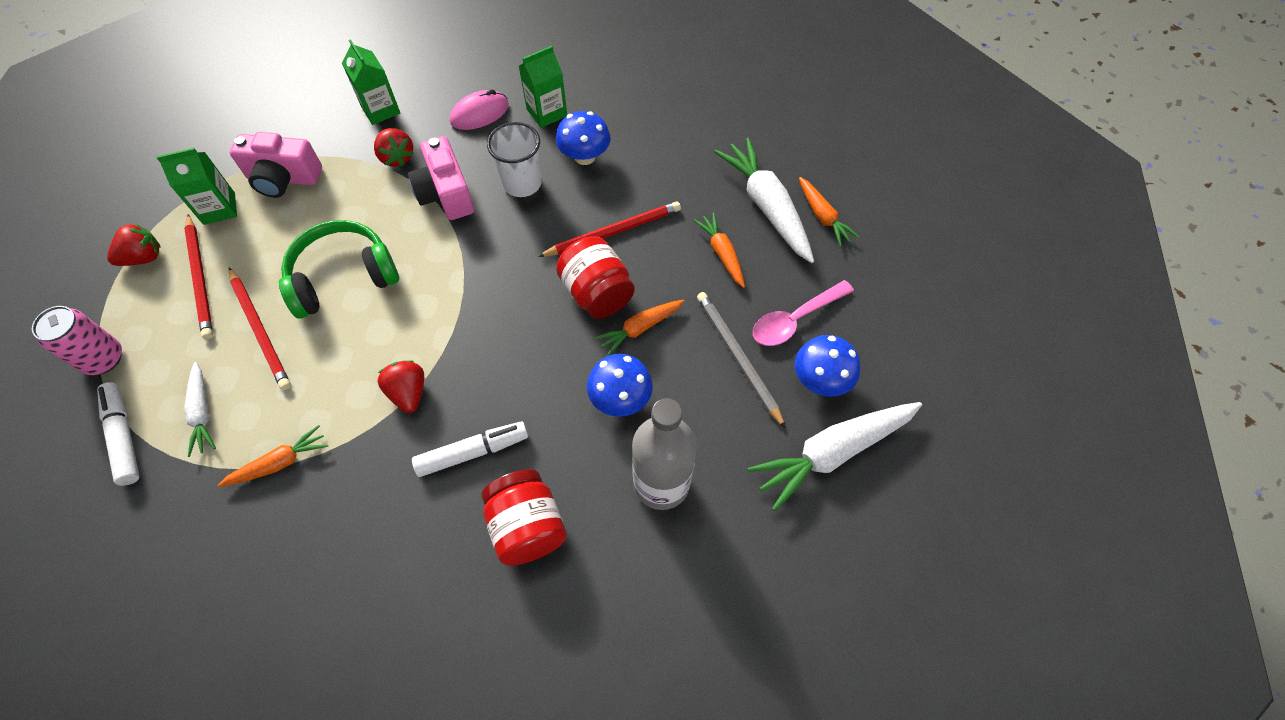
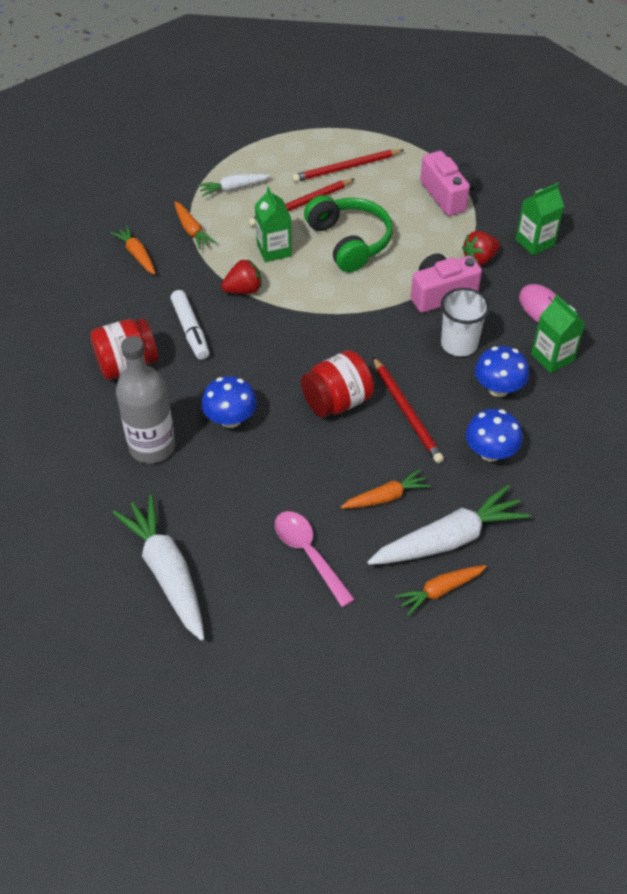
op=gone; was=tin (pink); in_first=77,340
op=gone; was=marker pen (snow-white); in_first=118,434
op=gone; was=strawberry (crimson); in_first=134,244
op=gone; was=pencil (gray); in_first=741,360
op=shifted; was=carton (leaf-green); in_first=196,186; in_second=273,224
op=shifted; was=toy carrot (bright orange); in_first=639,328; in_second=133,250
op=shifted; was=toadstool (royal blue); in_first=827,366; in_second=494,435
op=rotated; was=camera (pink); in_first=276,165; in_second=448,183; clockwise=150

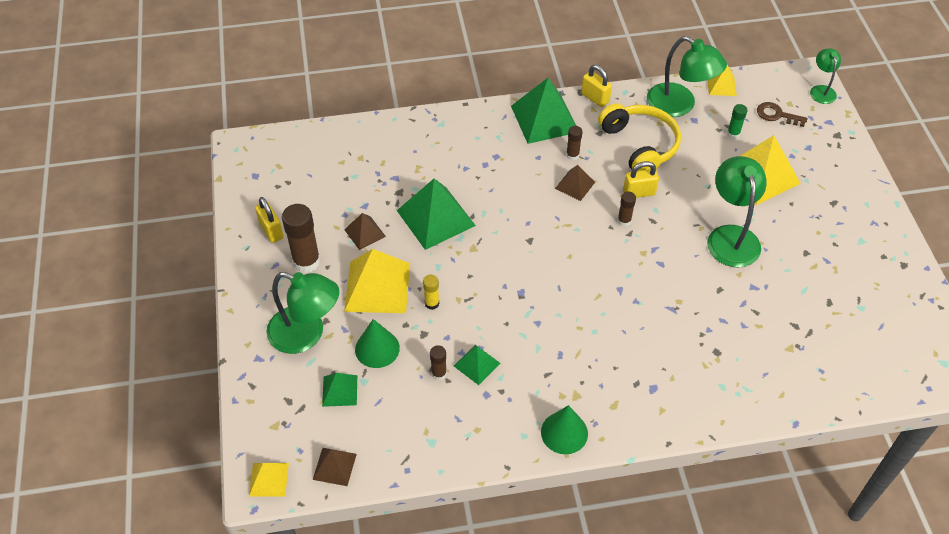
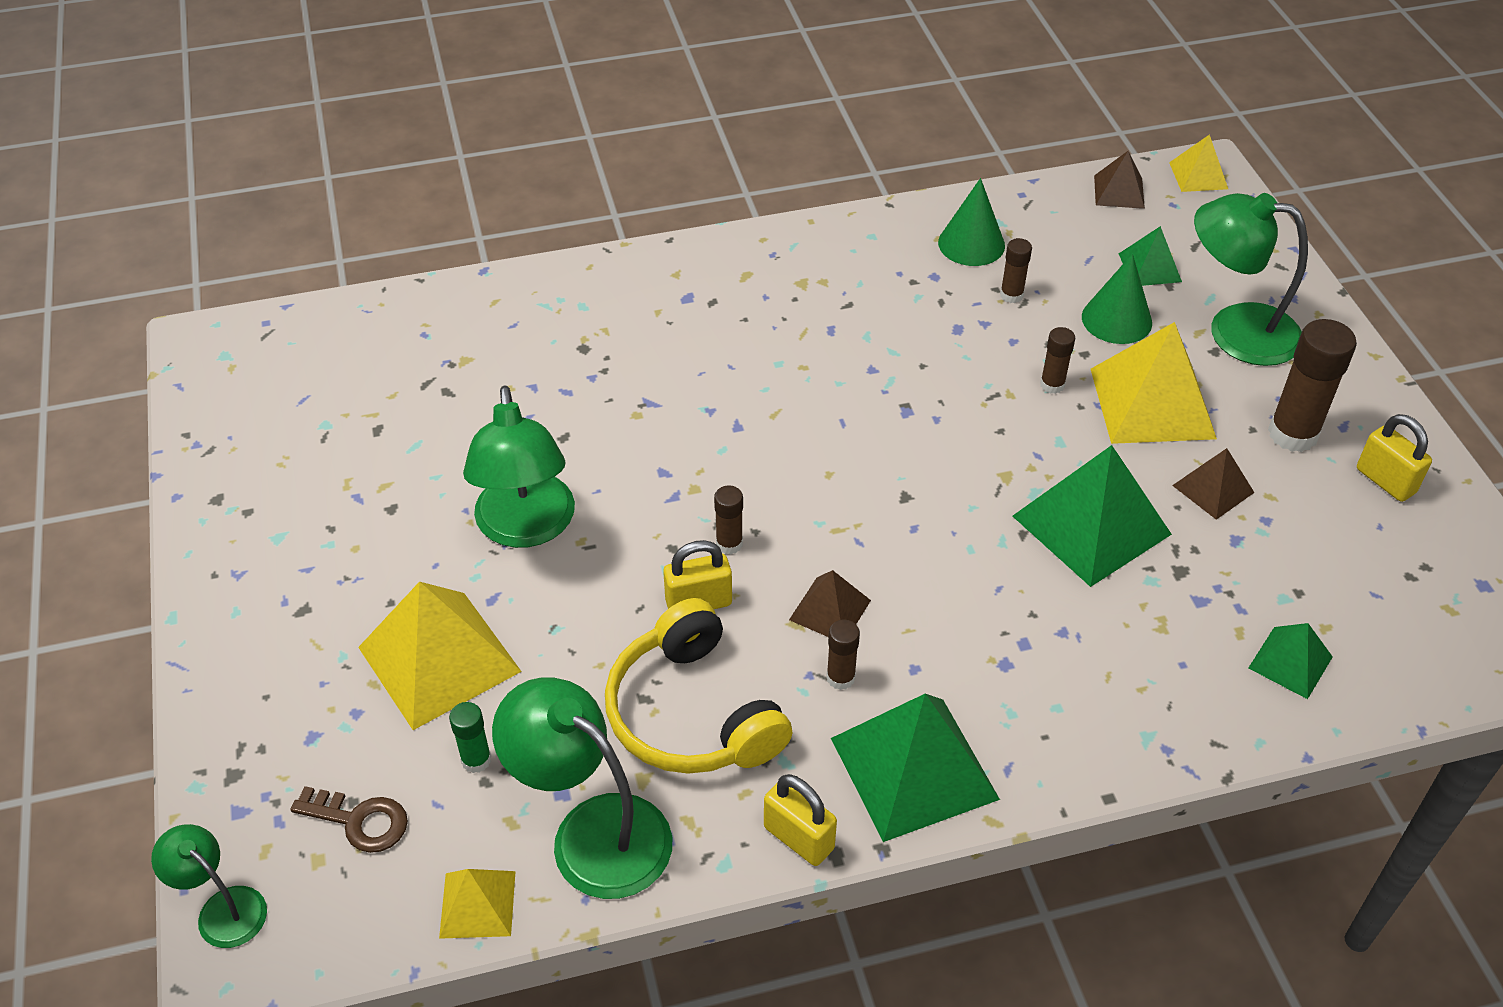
op=shifted; was=pyramid shape (leaf-green); in_first=477,365; in_second=1291,661
op=shifted; was=cone shape (leaf-green); in_first=564,429; in_second=971,222
op=repainted; was=glue (golden); now=glue (dark brown); in_first=431,292; in_second=1057,360
op=rotated; was=desk lamp (leaf-green); in_first=825,76; in_second=209,886; clockwise=135

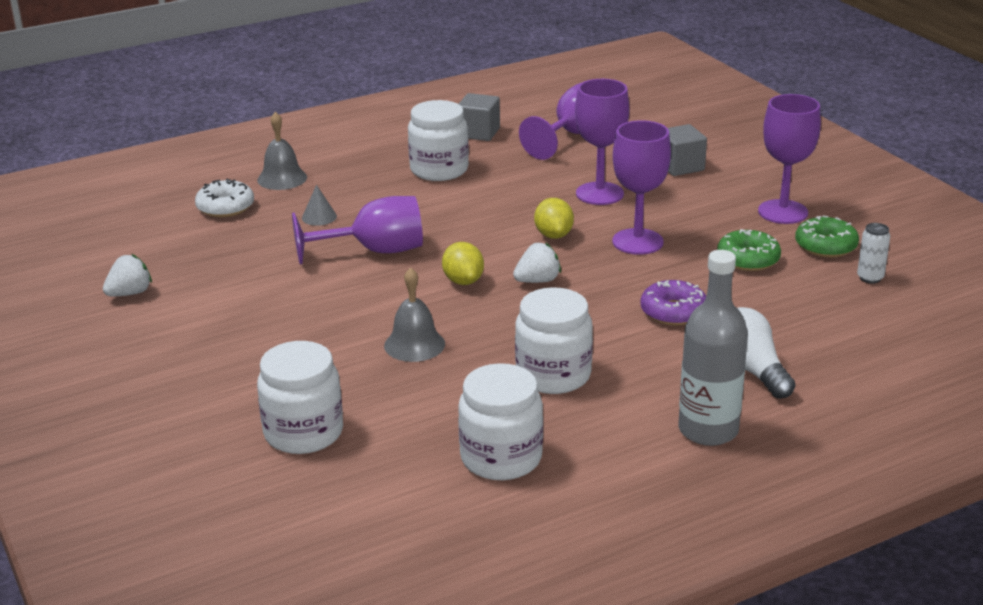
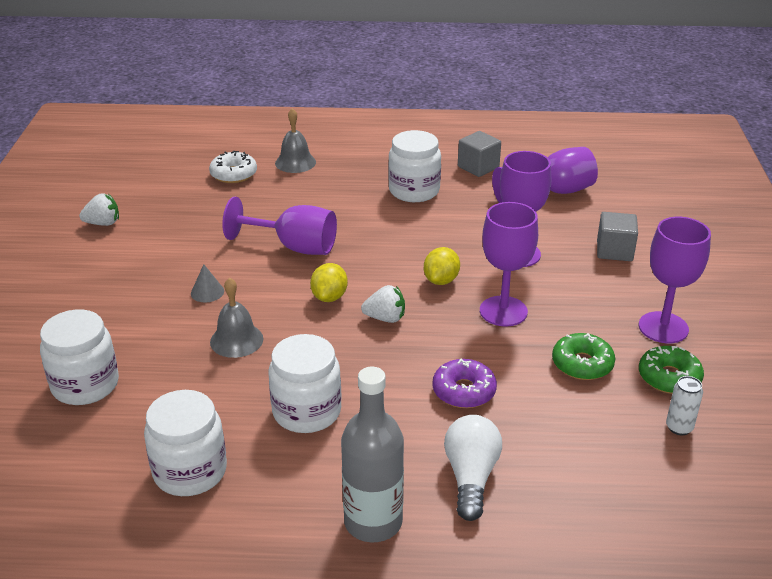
op=shifted; was=cone shape (gray); in_first=319,205; in_second=207,283

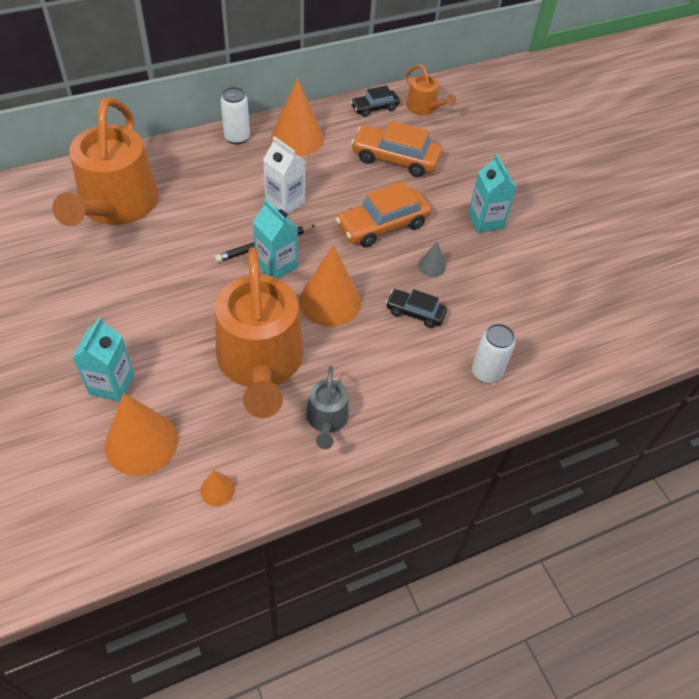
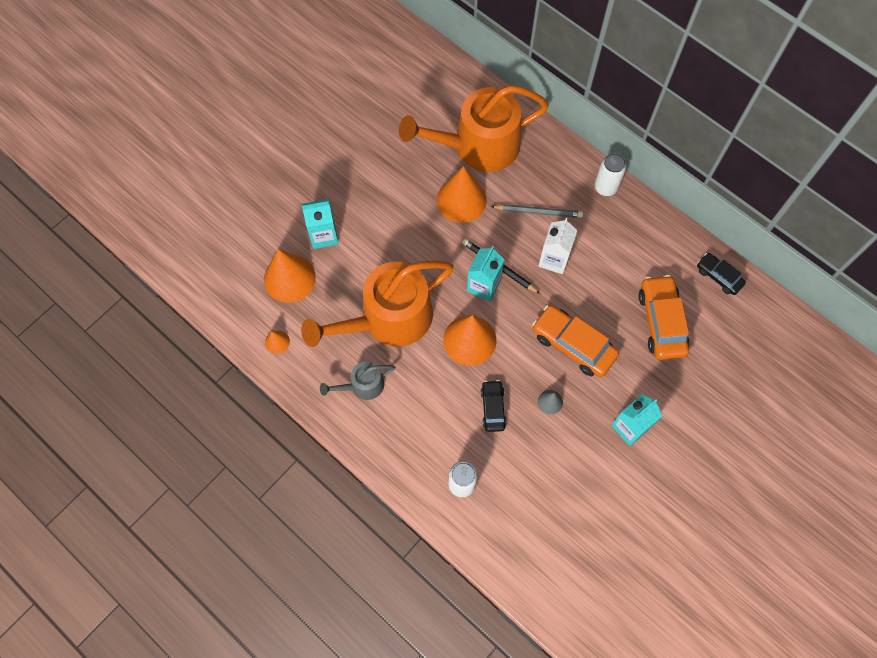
op=gone; was=sprinkling can (bright orange); in_first=431,90
op=new; now=pencil (gray); in_second=536,211
op=shifted; was=cone shape (bright orange); in_first=297,117; in_second=462,194

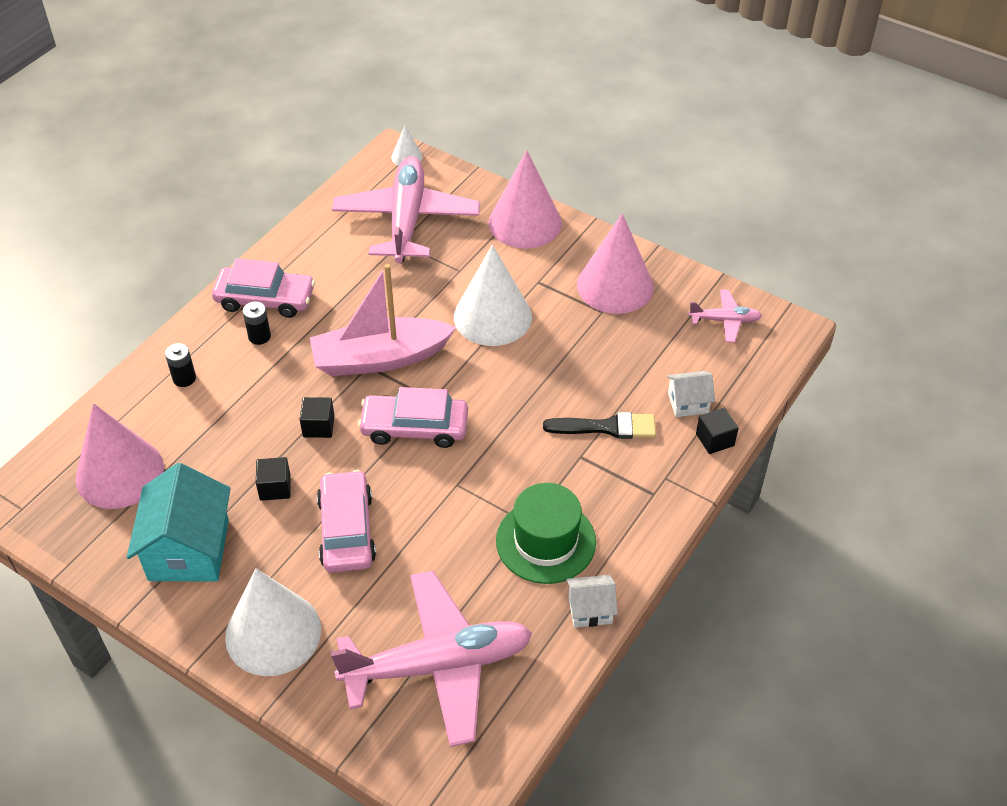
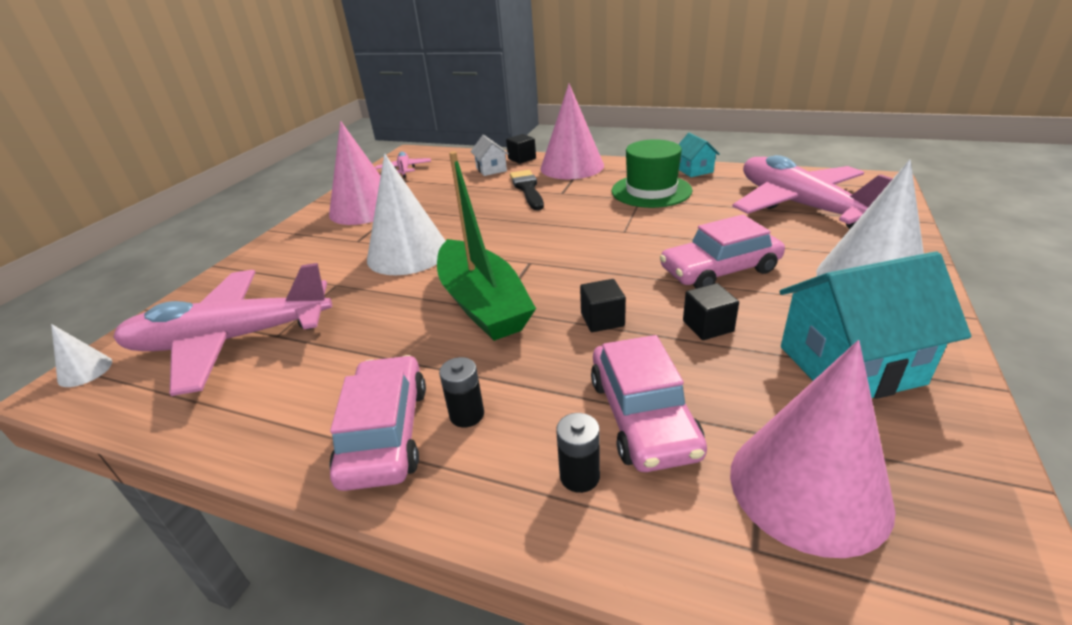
op=shifted; was=car (pink); in_first=413,417; in_second=649,403
op=shifted; was=cone shape (pink); in_first=525,199; in_second=572,131
op=repainted; was=sailboat (pink); now=sailboat (leaf-green); in_first=383,320; in_second=486,246
op=repainted; was=cottage (snow-white); now=cottage (aqua); in_first=592,601; in_second=699,155

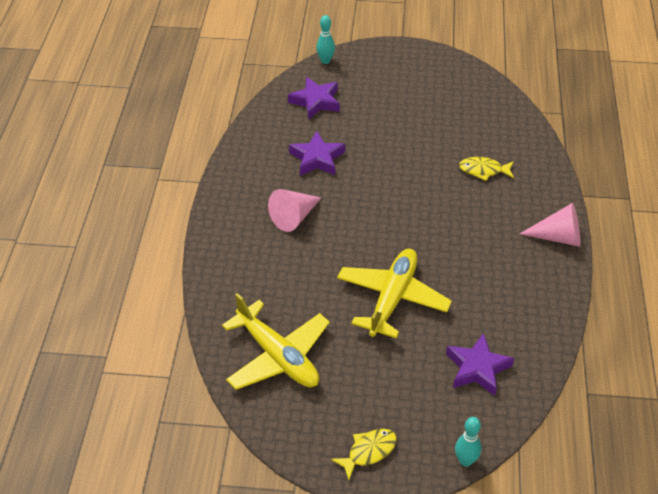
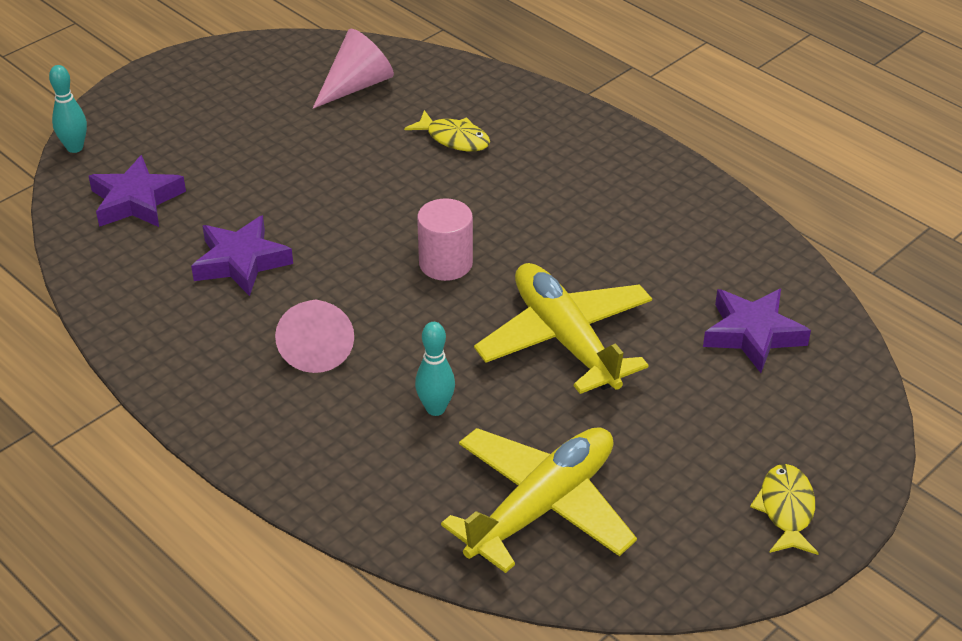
op=new; now=cylinder (pink); in_second=445,239
op=shifted; was=tenpin (aqua); in_first=468,442; in_second=435,369
op=shifted; was=cone shape (pink); in_first=550,225; in_second=353,68
op=rotated; was=aeroplane (golden); in_first=276,341; in_second=539,500; clockwise=-45
op=rotated; was=toy fish (golden); in_first=486,169; in_second=447,130; clockwise=-105

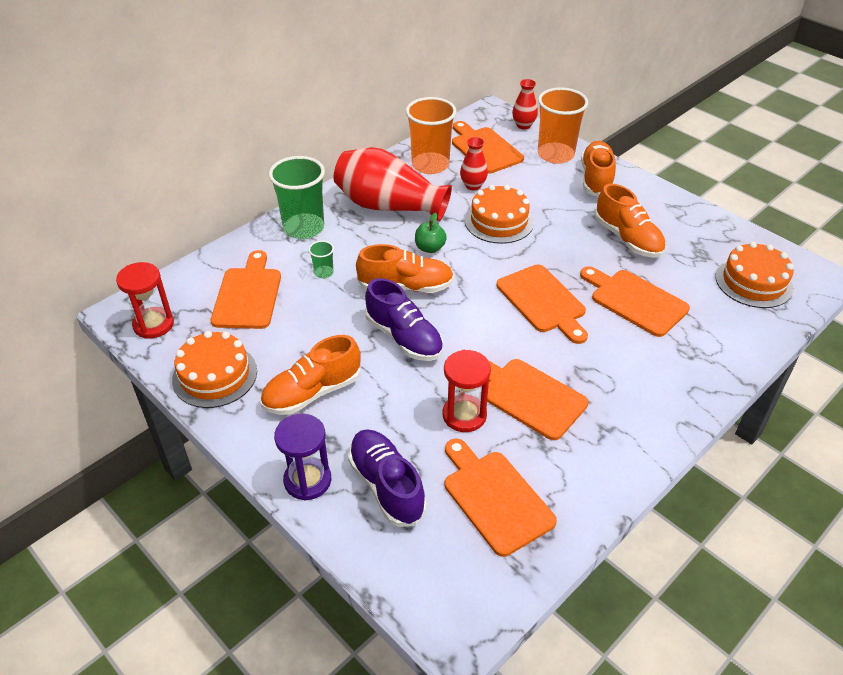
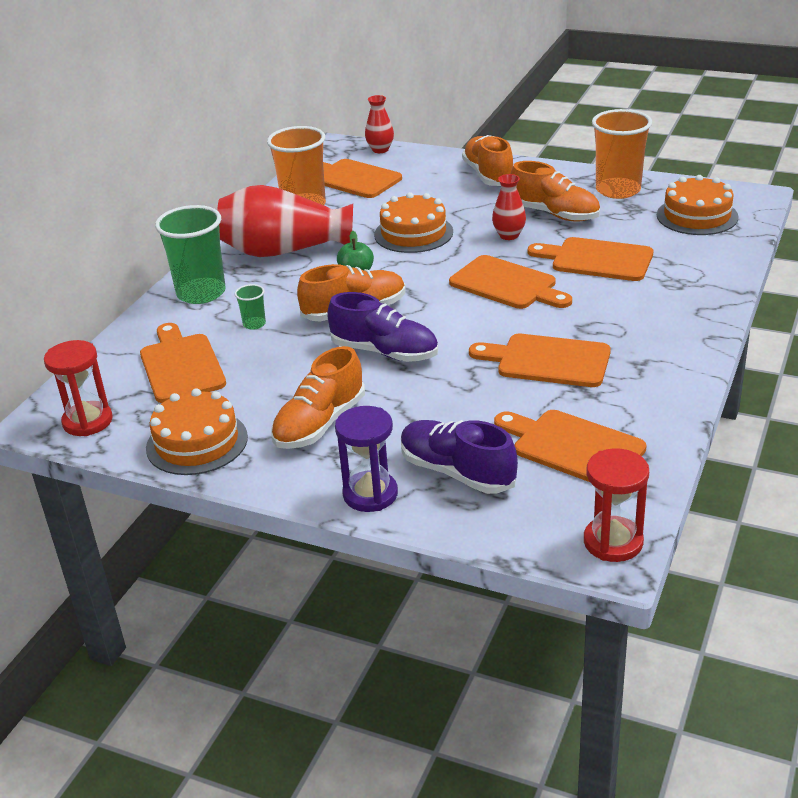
op=shifted; was=sand timer (crimson); in_first=467,391; in_second=616,505
op=shifted; was=vase (crimson); in_first=474,163; in_second=509,207
op=shifted; was=cup (bright orange); in_first=563,125; in_second=622,154

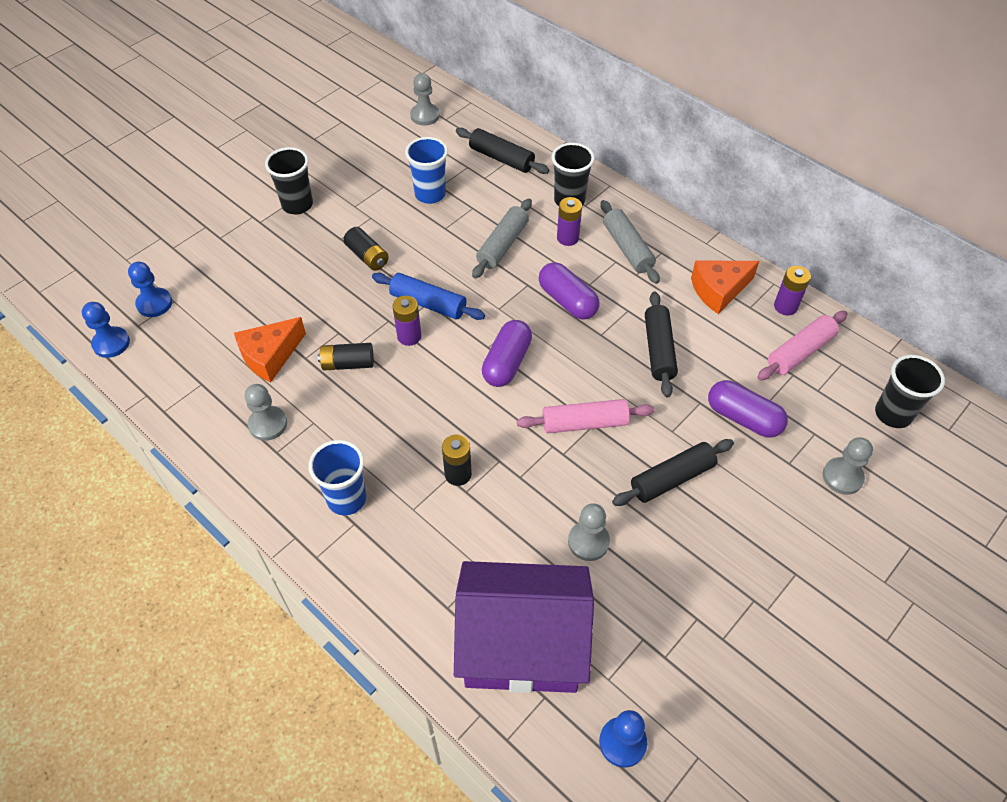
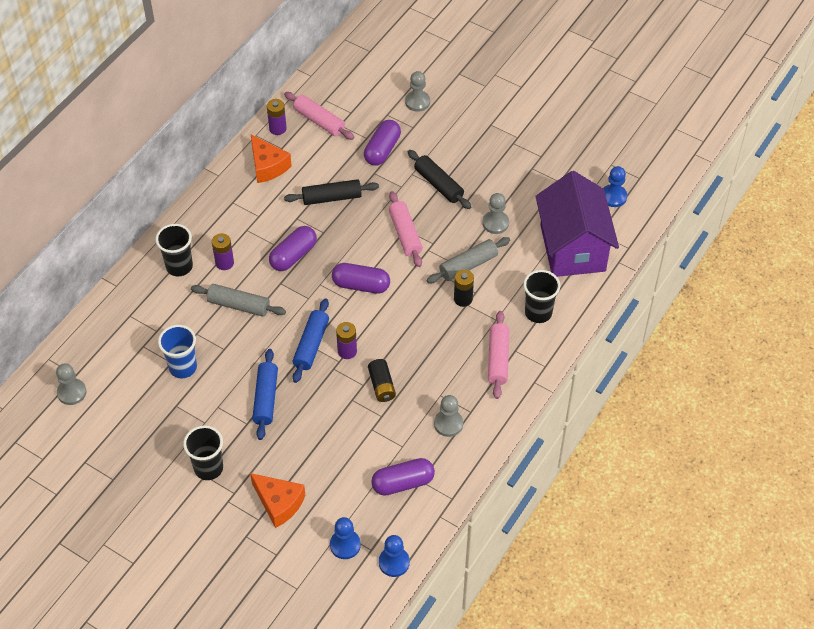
op=gone; was=pastry roller (ebony); in_first=502,151
op=new; now=pill shape (violet); in_second=403,477
op=shifted; was=cheese (bright orange); in_first=270,349; in_second=277,500
op=shifted; was=pastry roller (gray); in_first=630,242; in_second=468,260
op=shifted; was=cup (ebony); in_first=910,391; in_second=541,296
op=swapped; was=cup (royal blue); now=pastry roller (pink); in_first=337,477; in_second=499,355
op=swapped; was=power cell (ebony); now=pastry roller (royal blue); in_first=366,249; in_second=265,394

